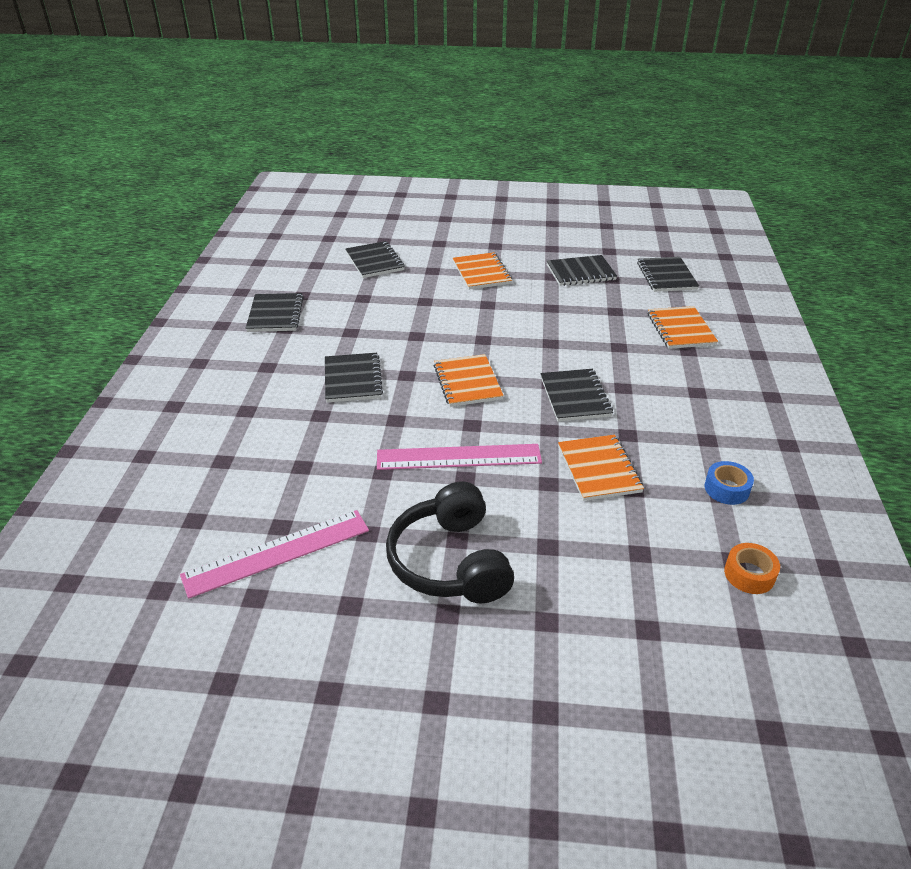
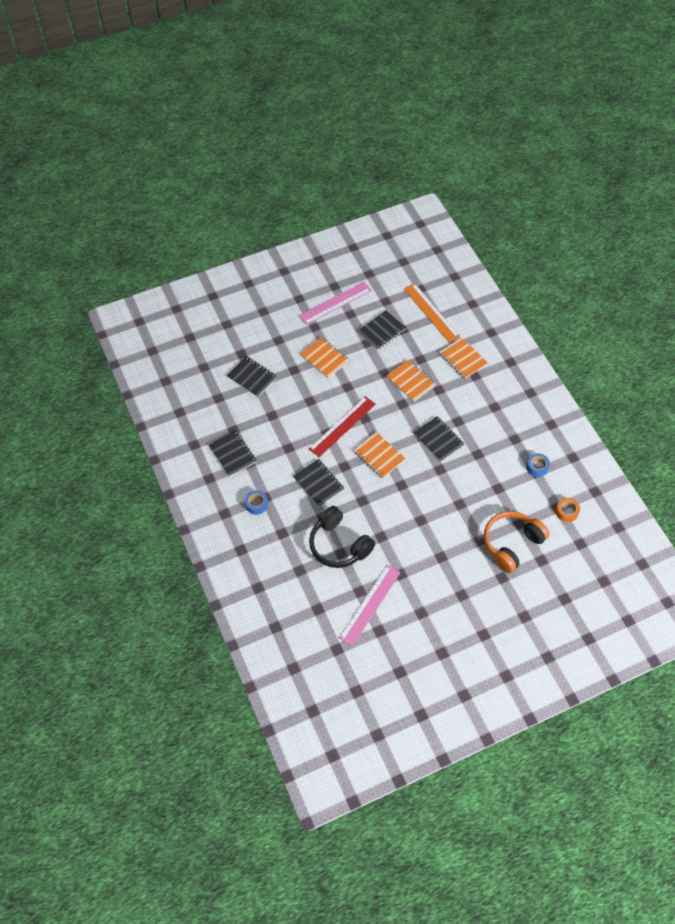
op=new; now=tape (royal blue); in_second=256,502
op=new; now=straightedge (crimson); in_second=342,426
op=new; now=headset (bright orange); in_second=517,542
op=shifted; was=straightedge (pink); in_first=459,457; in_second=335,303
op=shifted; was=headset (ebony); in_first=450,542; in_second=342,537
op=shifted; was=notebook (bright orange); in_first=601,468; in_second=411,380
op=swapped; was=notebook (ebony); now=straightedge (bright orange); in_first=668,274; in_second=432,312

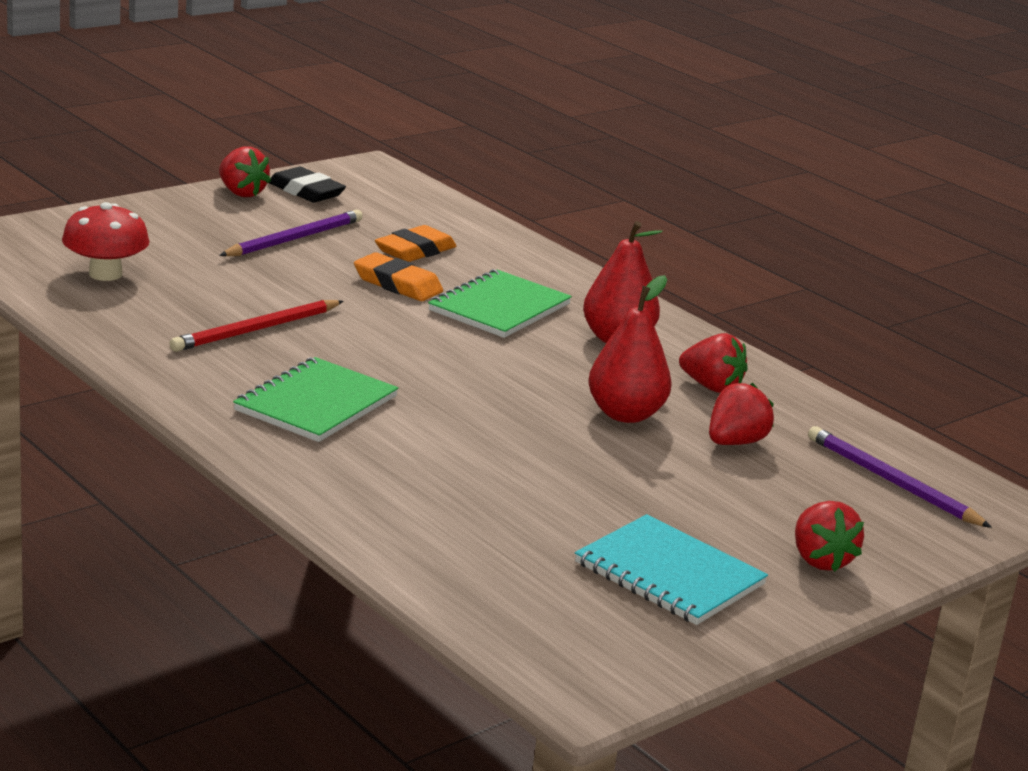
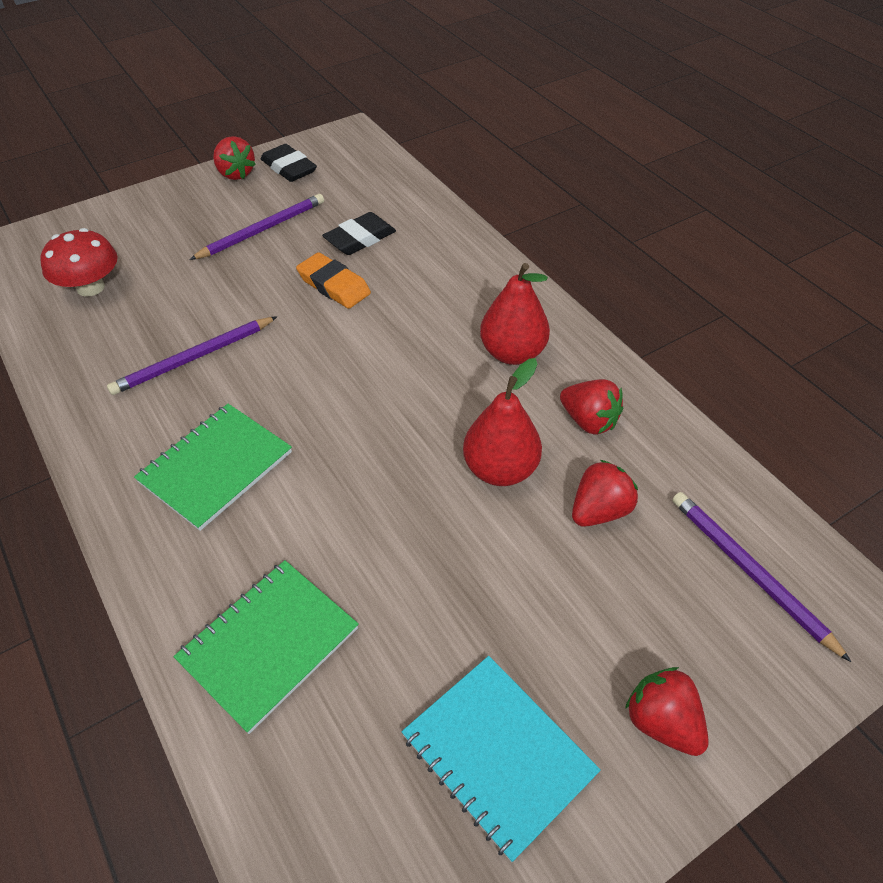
op=shifted; was=notebook (leaf-green); in_first=500,303; in_second=266,647
op=repainted; was=pencil (crimson); now=pencil (violet); in_first=256,326; in_second=192,355
op=repainted; was=pencil eraser (bright orange); now=pencil eraser (ebony); in_first=415,243; in_second=359,233
op=rotated; was=strawberry (crimson); in_first=829,536; in_second=667,711; clockwise=150

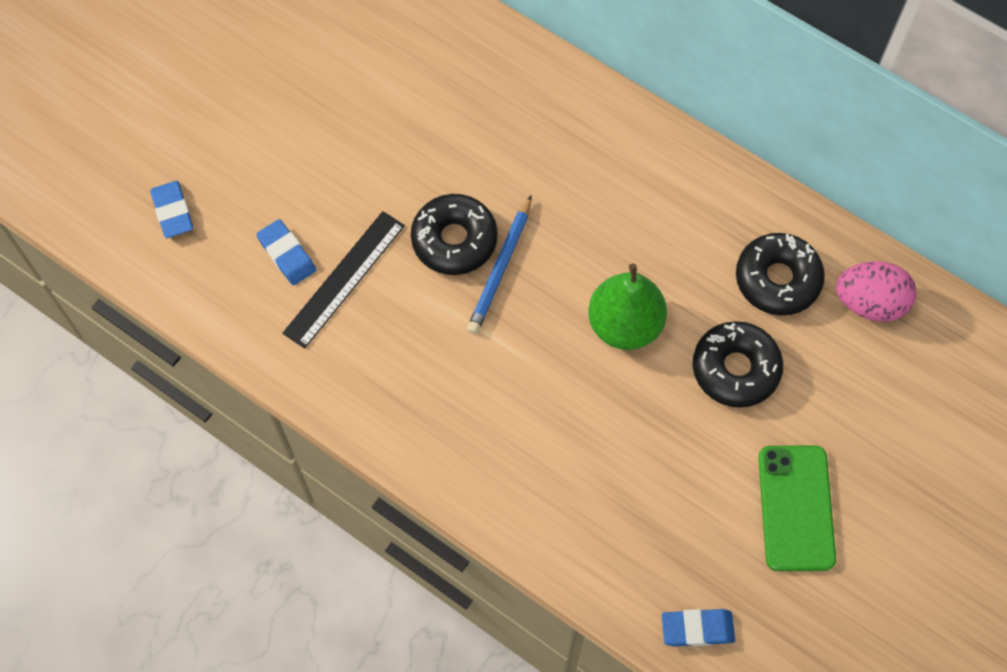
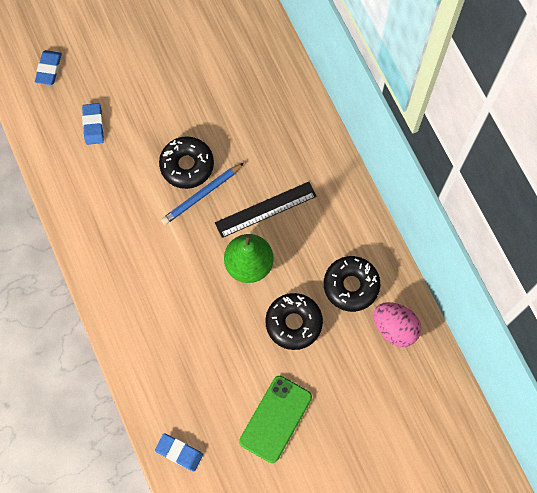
op=shifted; was=straightedge (ebony); in_first=343,280; in_second=266,210

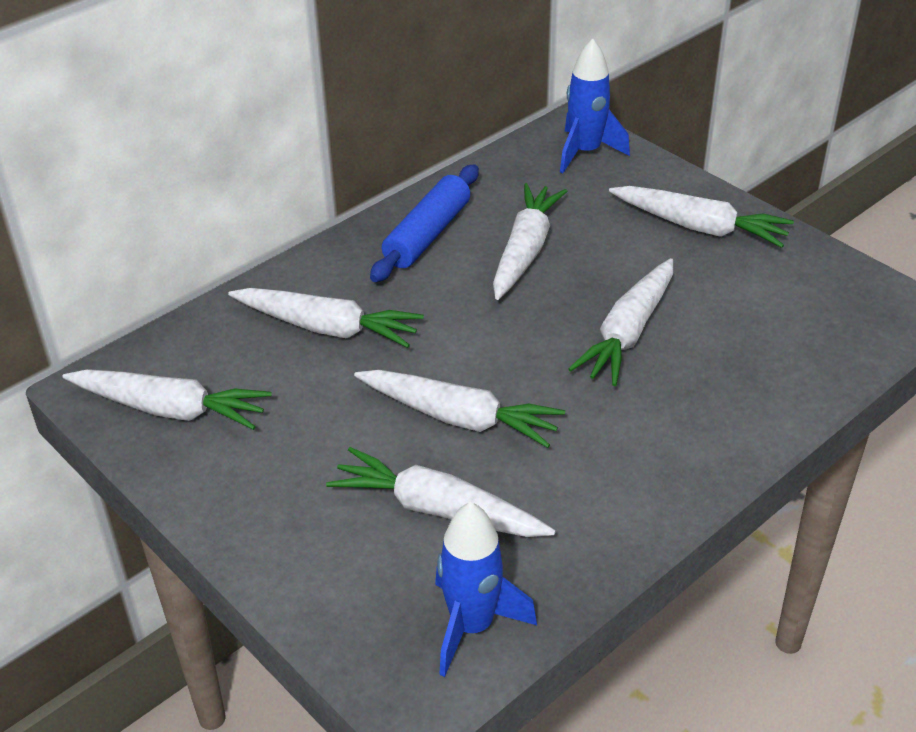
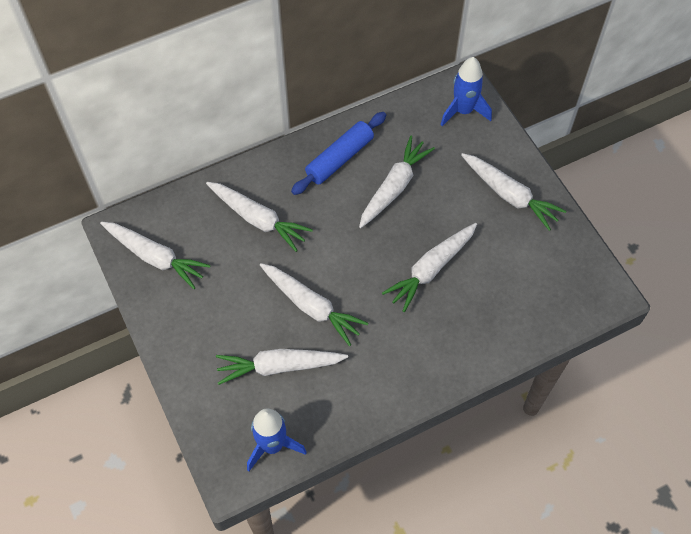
op=rotated; was=toy carrot (snow-white); in_first=440,492; in_second=282,367; clockwise=-45

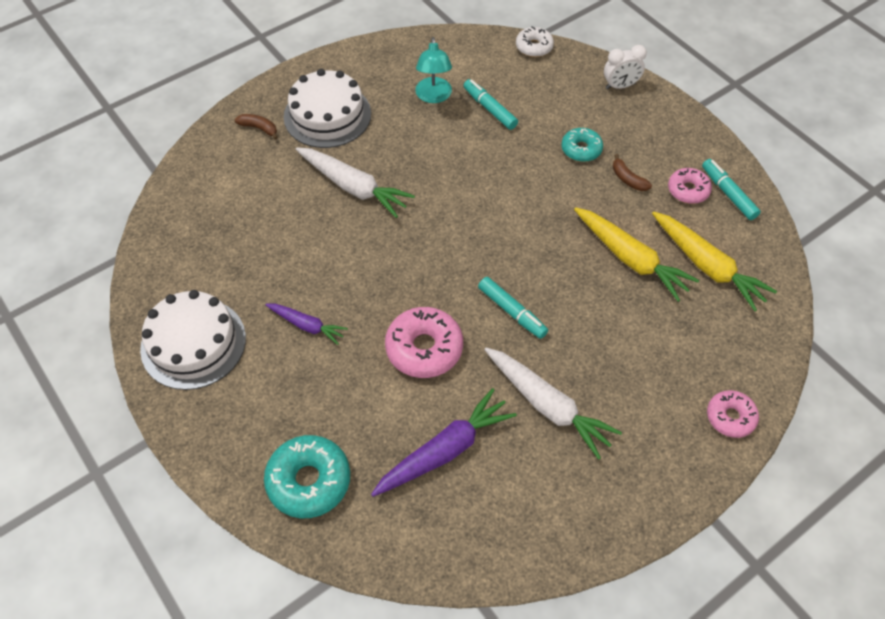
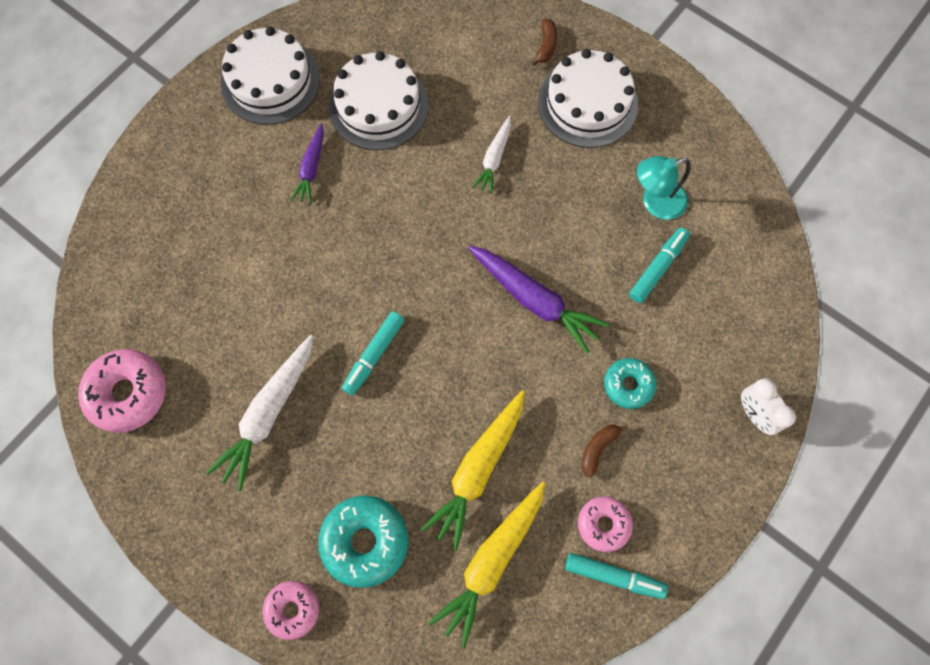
op=gone; was=glazed donut (snow-white); in_first=535,41
op=new; now=gateau (snow-white); in_second=378,100
op=shifted; was=glazed donut (aqua); in_first=307,476; in_second=363,541
op=shifted; was=toy carrot (violet); in_first=444,442; in_second=538,299
op=shifted; was=glazed donut (pink); in_first=424,342; in_second=122,391
op=rotated; was=marker pen (aqua); in_first=731,189; in_second=616,576; clockwise=60
op=scaled; was=toy carrot (snow-white); in_first=355,182; in_second=491,155; ratio=0.59

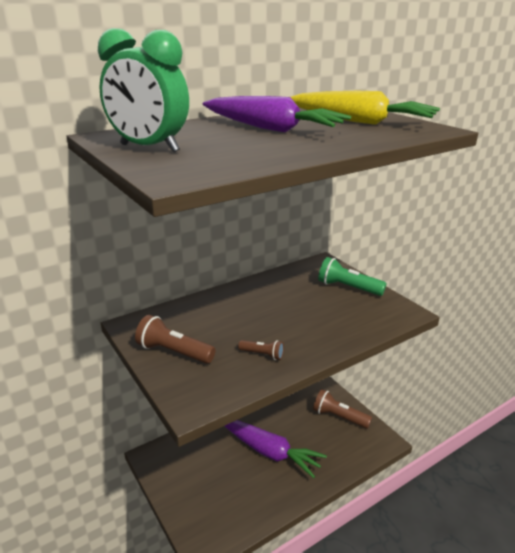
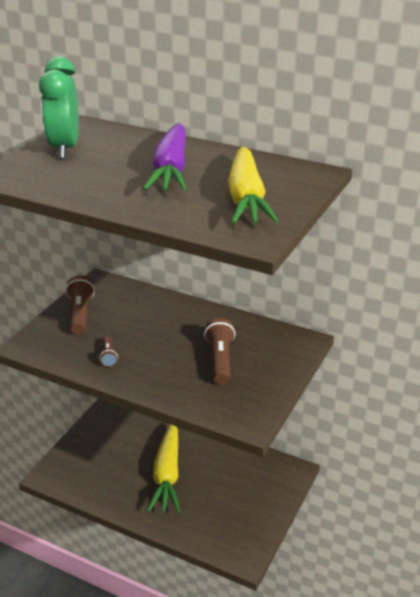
op=gone; was=torch (leaf-green); in_first=352,276
op=shifted; was=torch (dark brown); in_first=342,409; in_second=219,351
op=repainted; was=toy carrot (violet); now=toy carrot (golden); in_first=276,449; in_second=163,468

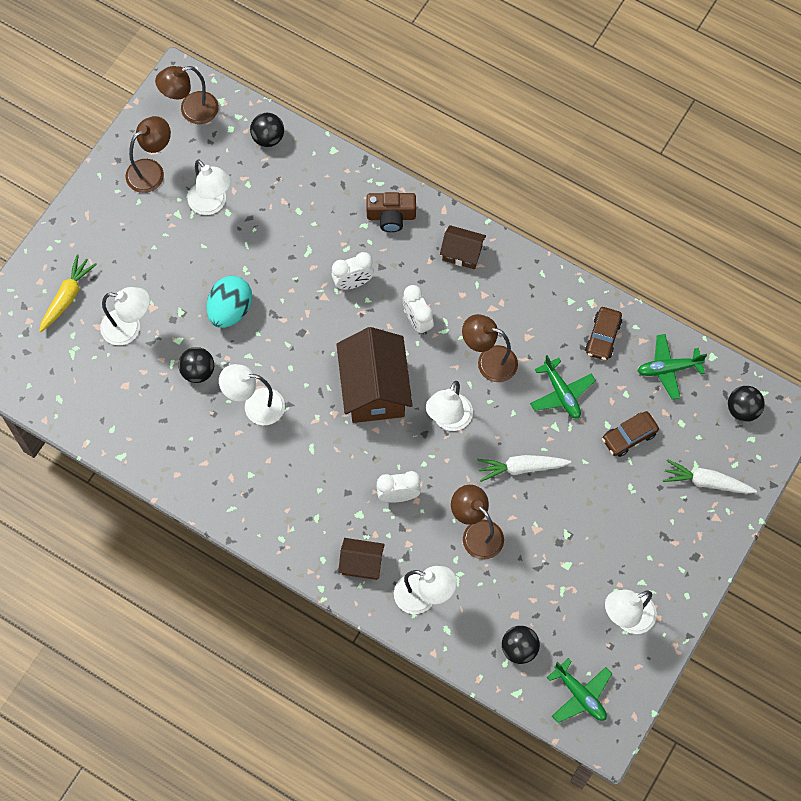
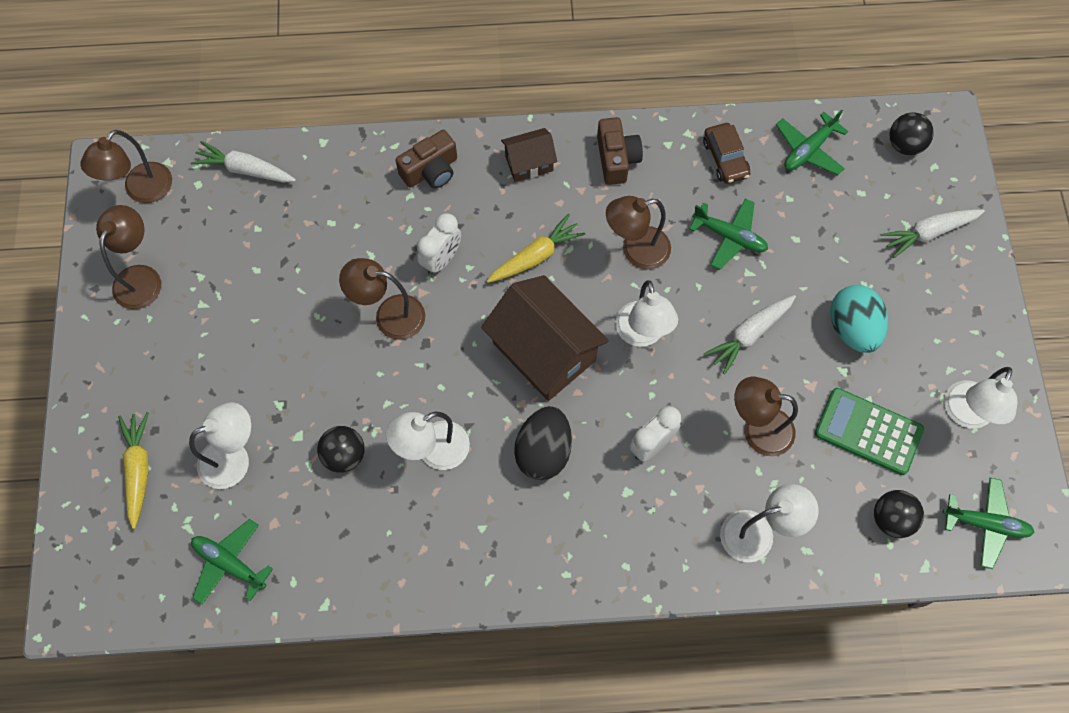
op=gone; was=desk lamp (snow-white); in_first=209,187
op=gone; was=cottage (dark brown); in_first=361,559
op=gone; was=car (dark brown); in_first=630,434
op=new; now=aeroplane (leaf-green); in_second=232,561
op=new; now=desk lamp (dark brown); in_second=382,299
op=new; now=egg (ebony); in_second=543,443
op=new; now=camera (dark brown); in_second=620,151
op=new; now=calculator (leaf-green); in_second=869,431
op=shifted; was=egg (aqua); in_first=229,302; in_second=859,319
op=swapped; was=ball (ebony); now=toy carrot (snow-white); in_first=267,130; in_second=243,162
op=swapped; was=alarm clock (snow-white); now=toy carrot (golden); in_first=418,310; in_second=536,248

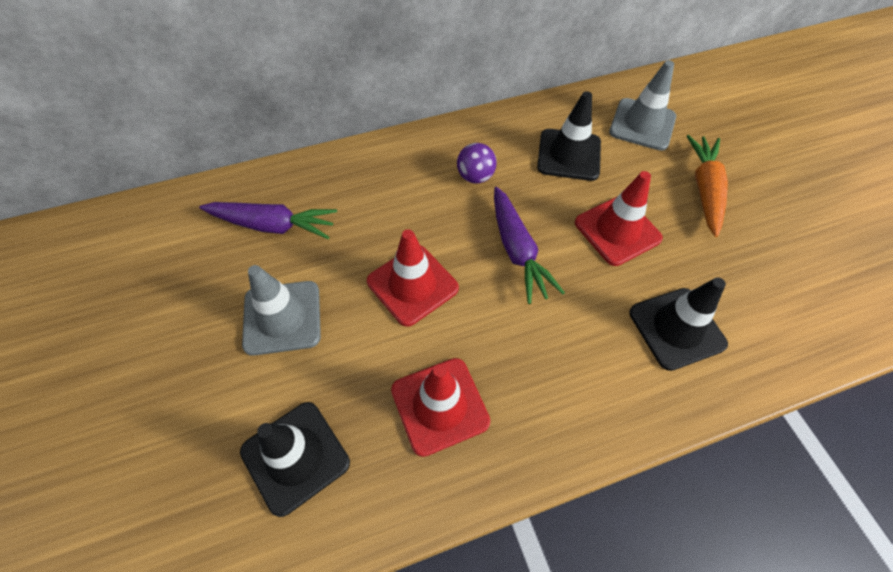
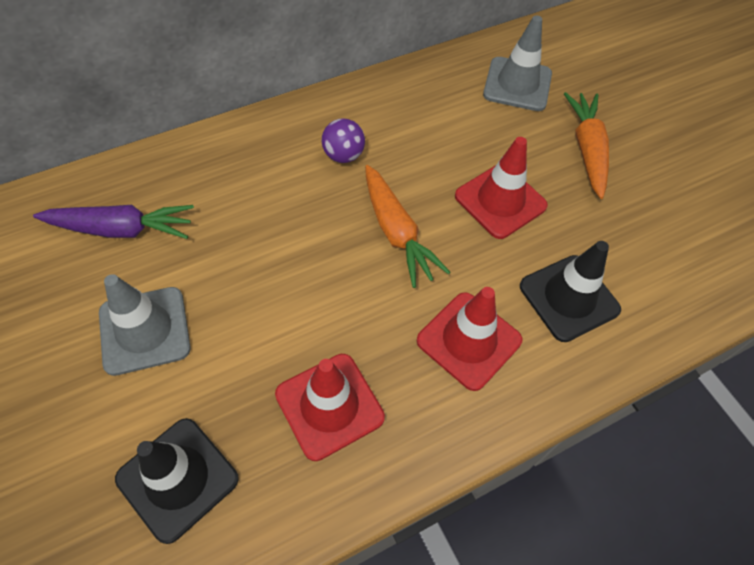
op=gone; was=road cone (ebony); in_first=569,136
op=shifted; was=road cone (crimson); in_first=413,278; in_second=469,339
op=repainted; was=toy carrot (violet); now=toy carrot (bright orange); in_first=529,245; in_second=407,226

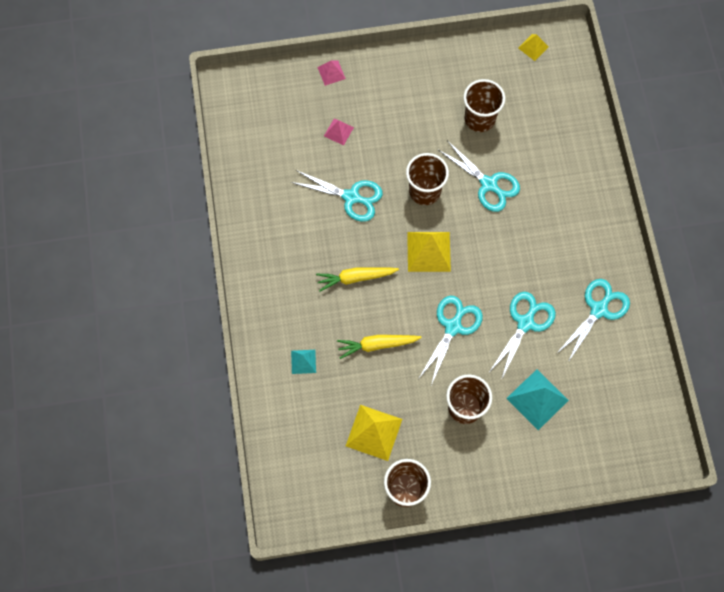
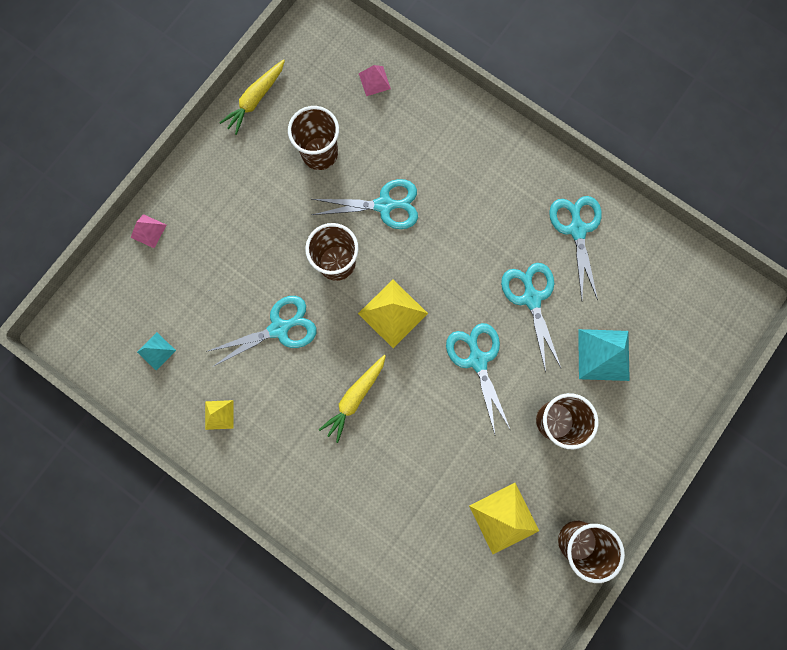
op=shifted; was=pyramid shape (aqua); in_first=303,362; in_second=156,351
op=shifted; was=pyramid shape (pink); in_first=339,131; in_second=375,80
op=shifted; was=toy carrot (golden); in_first=379,347; in_second=252,97
op=shifted; was=pyramid shape (golden); in_first=533,47; in_second=219,415

